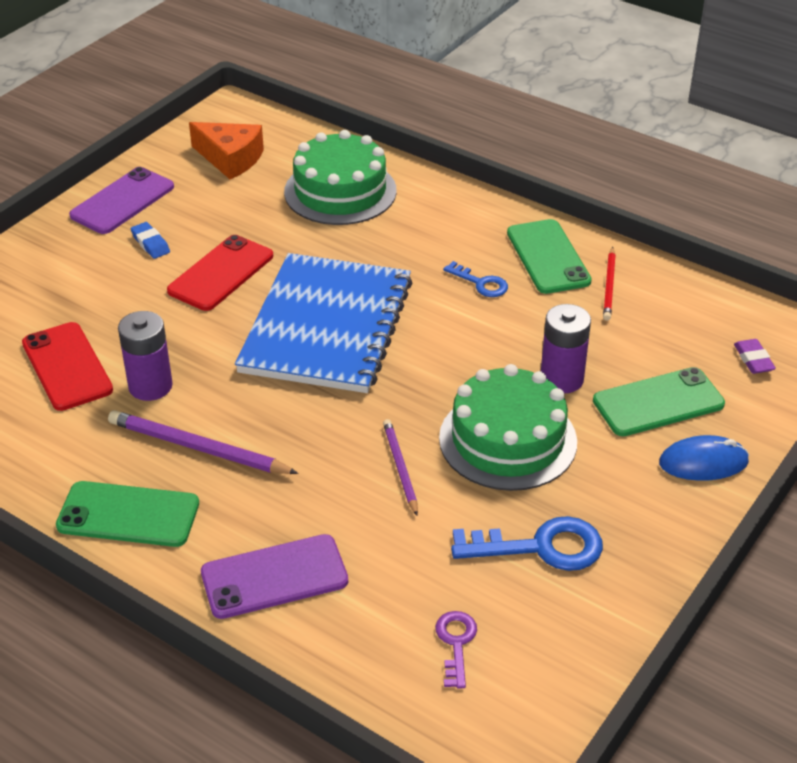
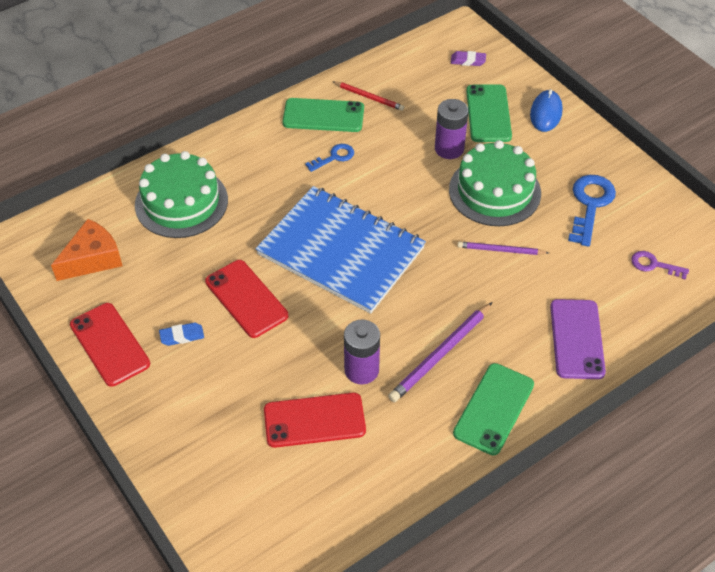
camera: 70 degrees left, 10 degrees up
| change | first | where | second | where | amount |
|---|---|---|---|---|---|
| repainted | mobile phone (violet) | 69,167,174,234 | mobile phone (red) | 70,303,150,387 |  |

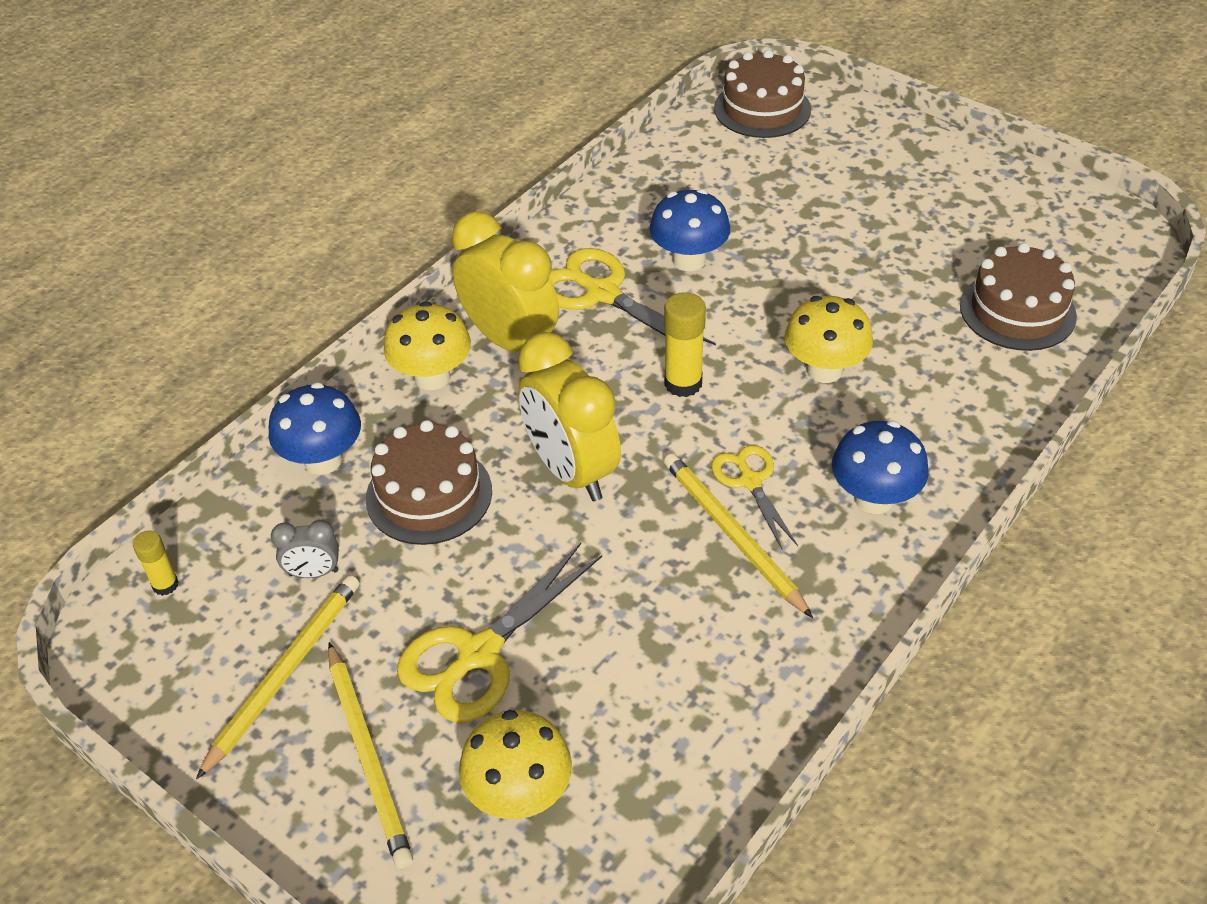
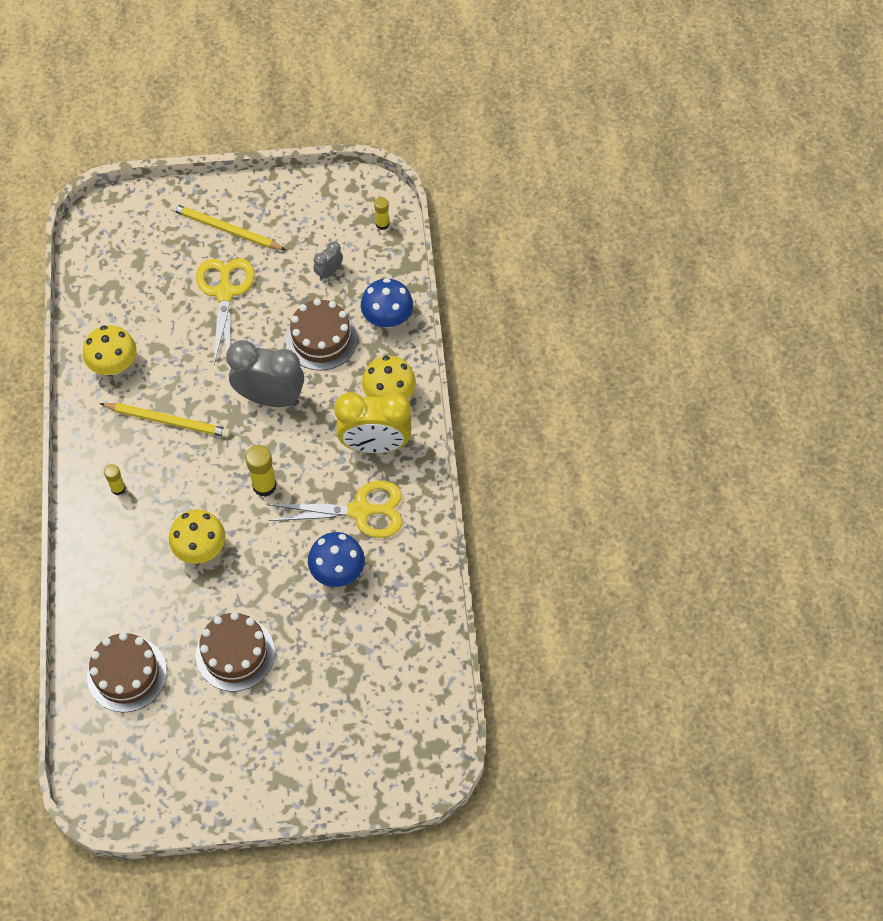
camera: 135 degrees right, 15 degrees up
| change | first | where | second | where | amount |
|---|---|---|---|---|---|
| shifted | toadstool (yellow) | 459,710,572,819 |  | 83,325,137,375 |  |
| swapped | toadstool (cobalt) | 832,420,928,514 | glue stick (yellow) | 104,464,126,495 |  |
| shifted | cake (dark brown) | 714,50,811,138 |  | 196,612,275,691 |  |
| repainted | alarm clock (yellow) | 518,332,621,501 | alarm clock (grey) | 226,340,304,407 |  |
| gone | wooden pencil (yellow) | 196,575,359,780 |  |  |  |
| gone | shears (yellow) | 711,445,798,549 |  |  |  |

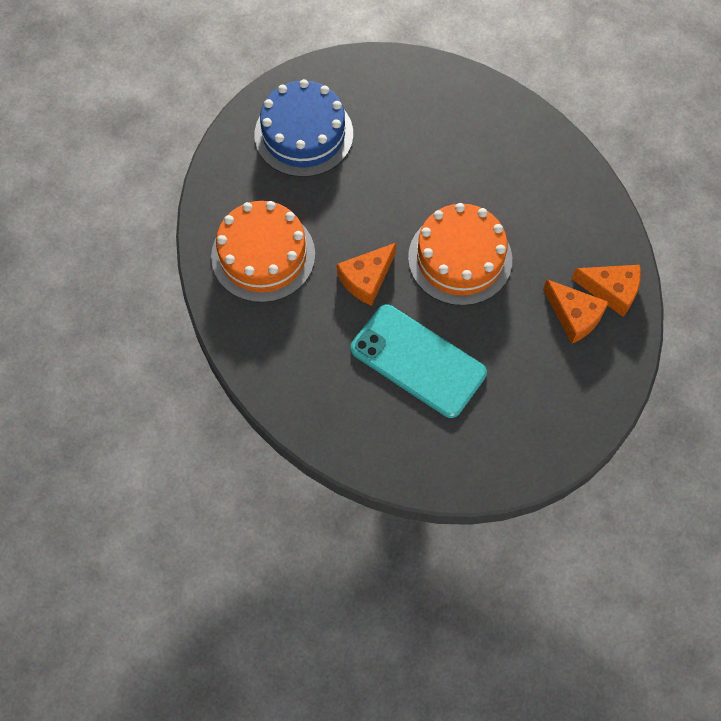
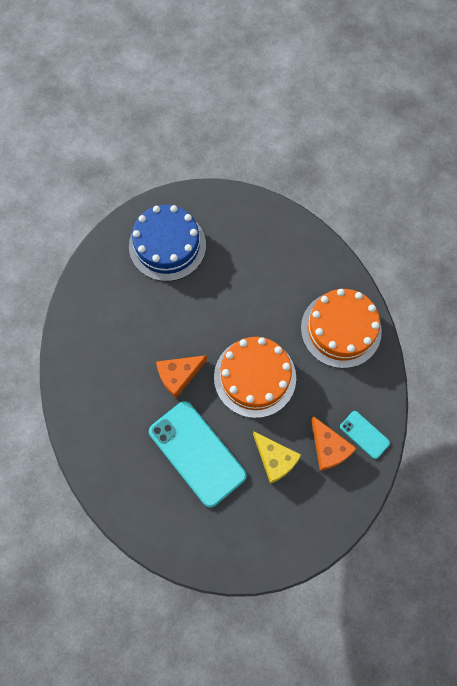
camera: 15 degrees right, 5 degrees up
| change | first | where | second | where | amount |
|---|---|---|---|---|---|
| new |  |  | cheese wedge (yellow) | 253,431,301,484 |  |
| shifted | cake (orange) | 211,201,315,303 |  | 301,289,382,368 |  |
| swapped | cheese wedge (orange) | 572,265,641,317 | mobile phone (aqua) | 340,411,390,459 |  |

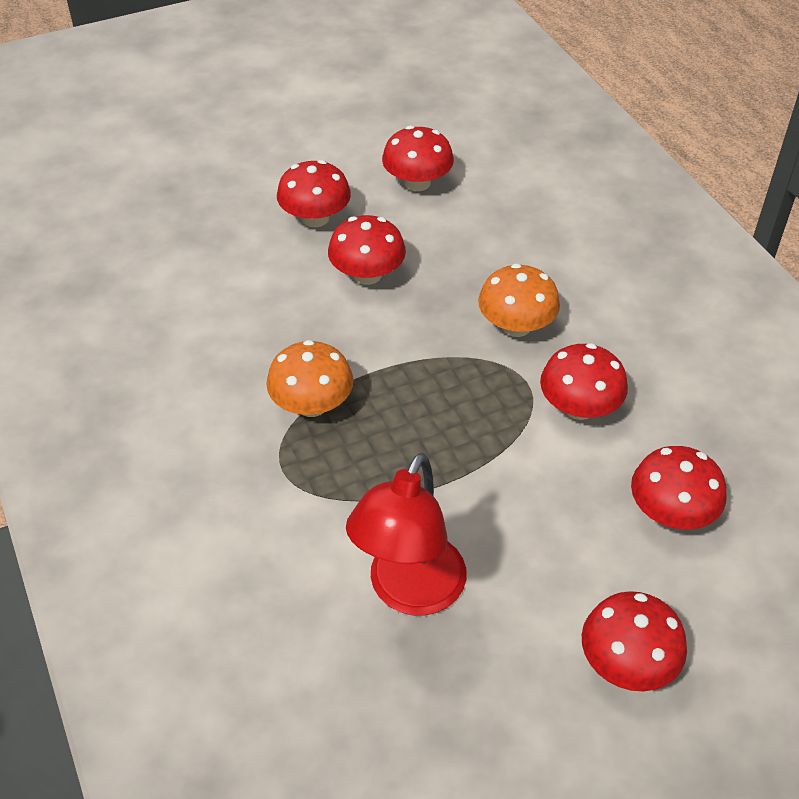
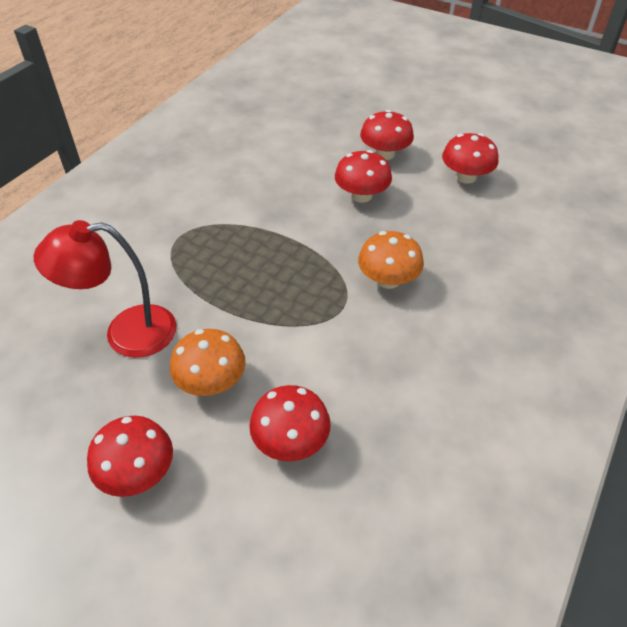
camera: 55 degrees right, 0 degrees up
| change | first | where | second | where | amount |
|---|---|---|---|---|---|
| shifted | toadstool (orange) | 266,340,353,417 |  | 170,329,246,396 |  |
| gone | toadstool (red) | 540,343,628,420 |  |  |  |

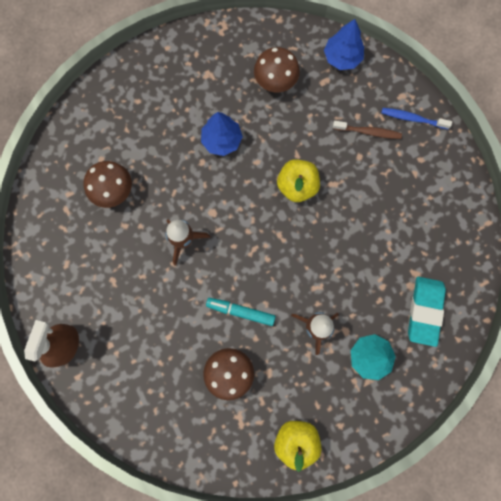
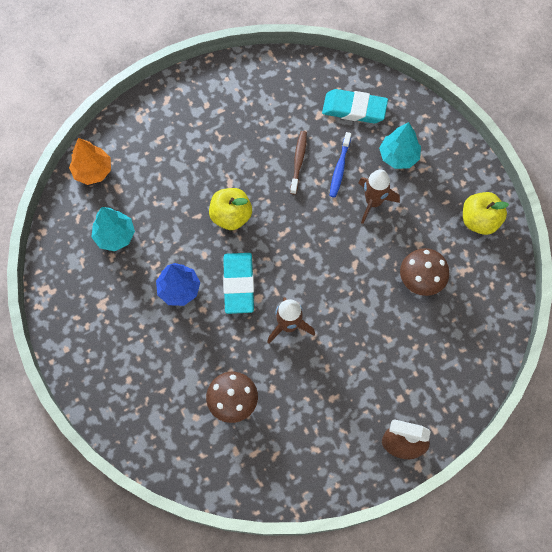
camera: 90 degrees left, 10 degrees down
| change | first | where | second | where | amount |
|---|---|---|---|---|---|
| repainted | fir tree (cobalt) | 324,19,364,70 | fir tree (orange) | 69,138,111,185 |  |
| swapped | toadstool (dark brown) | 254,47,300,92 | fir tree (aqua) | 91,207,135,251 |  |
| new |  |  | pencil eraser (aqua) | 223,253,254,314 |  |
| shifted | tooth brush (dark brown) | 333,121,402,139 |  | 290,131,307,194 |  |
| shifted | tooth brush (cobalt) | 381,108,452,129 |  | 330,132,351,198 |  |
| gone | marker pen (aqua) | 206,298,276,326 |  |  |  |

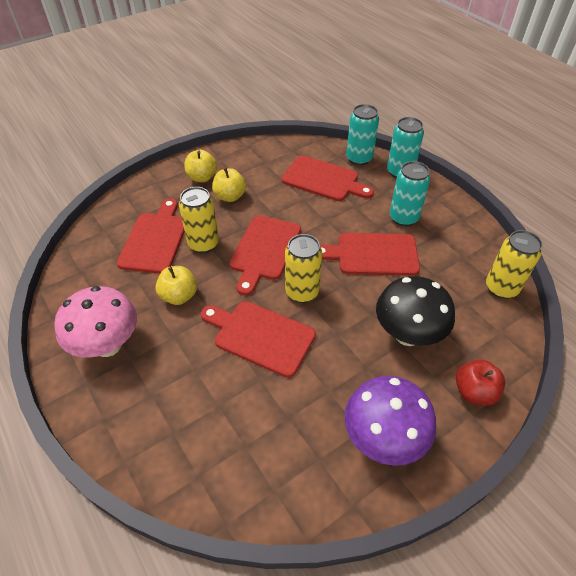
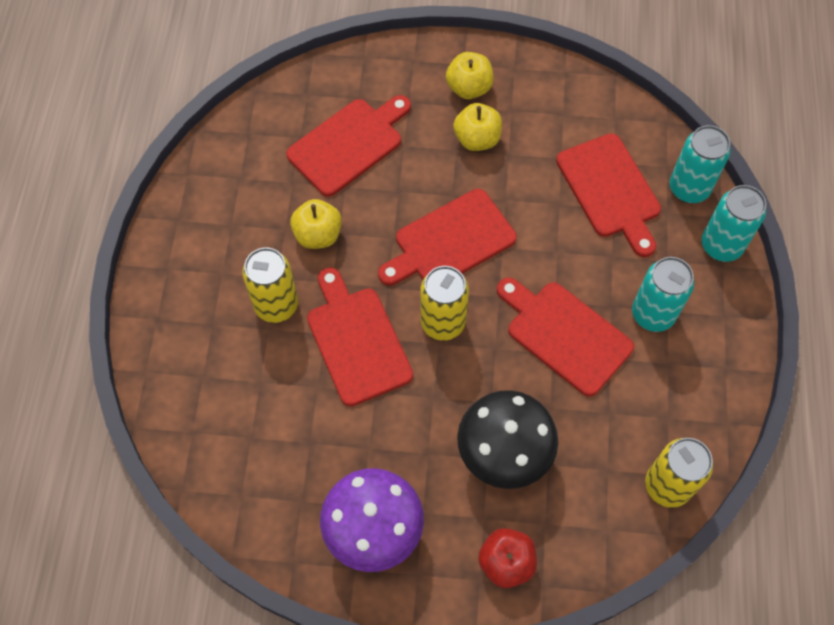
camera: 40 degrees right, 15 degrees up
| change | first | where | second | where | amount |
|---|---|---|---|---|---|
| shifted | can (yellow) | 179,187,219,253 |  | 242,248,298,323 |  |
| gone | toadstool (pink) | 54,286,137,358 |  |  |  |

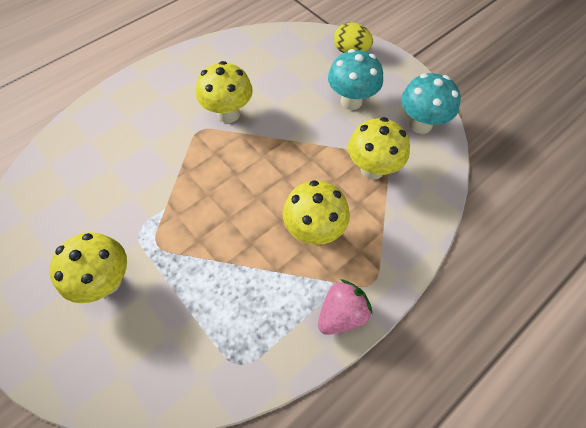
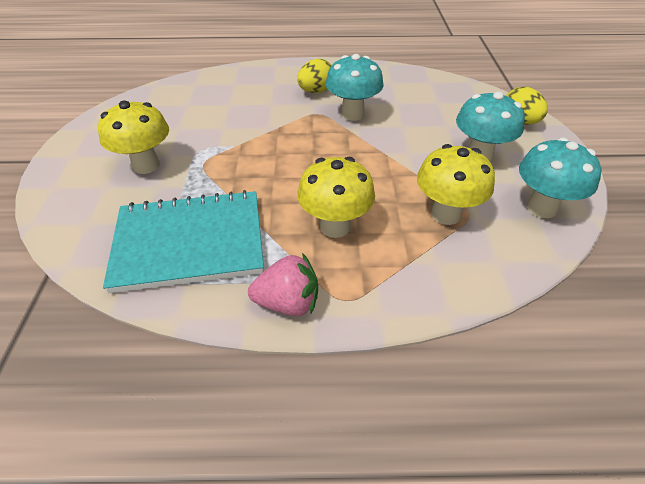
camera: 40 degrees right, 15 degrees down
| change | first | where | second | where | amount |
|---|---|---|---|---|---|
| new |  |  | notepad (aqua) | 103,190,264,293 |  |
| new |  |  | egg (yellow) | 297,59,332,93 |  |
| repainted | toadstool (yellow) | 196,61,253,123 | toadstool (aqua) | 325,54,383,121 |  |

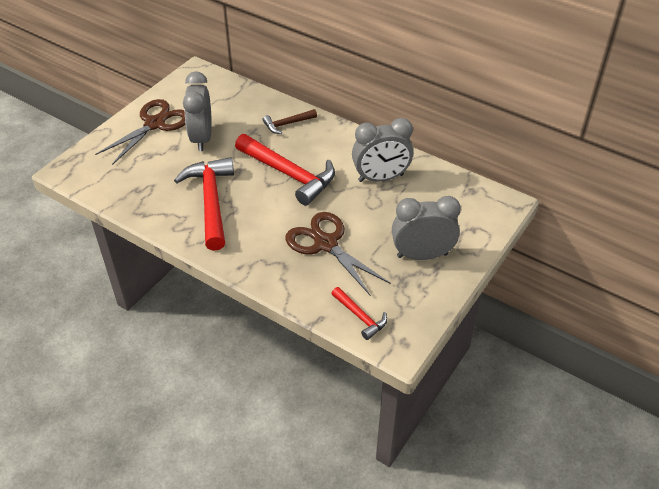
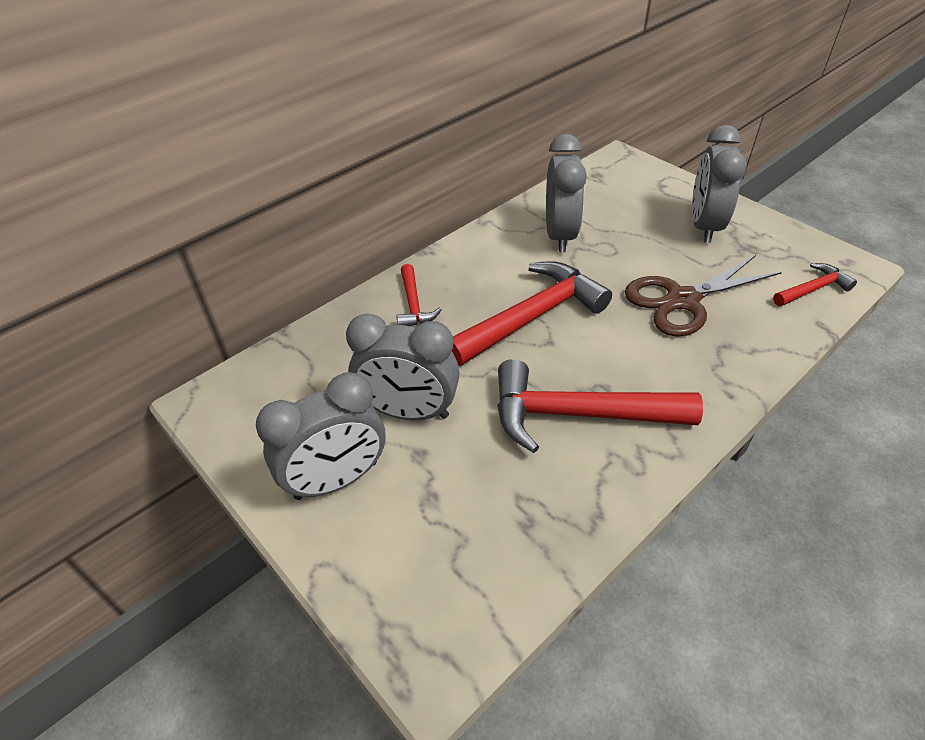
camera: 75 degrees left, 0 degrees up
| change | first | where | second | where | amount |
|---|---|---|---|---|---|
| swapped | shears (dark brown) | 95,99,186,165 | alarm clock (grey) | 256,372,386,500 |  |
| repainted | hammer (dark brown) | 263,109,317,134 | hammer (red) | 396,264,442,326 |  |

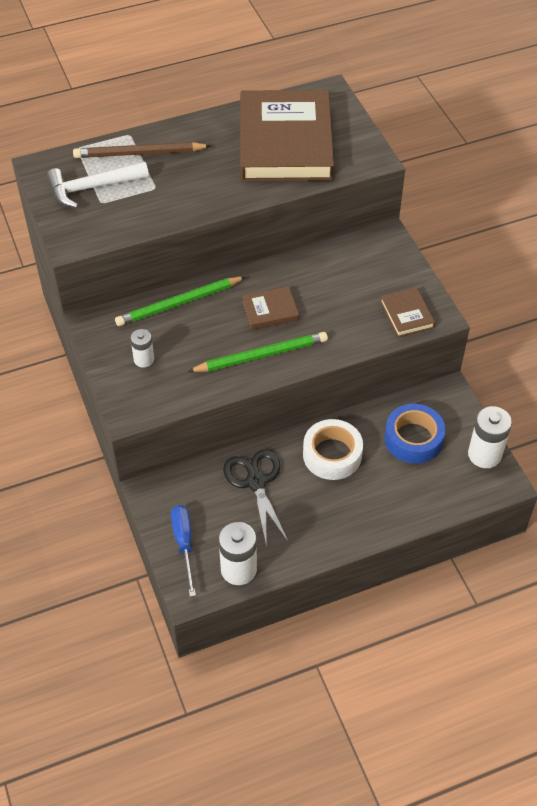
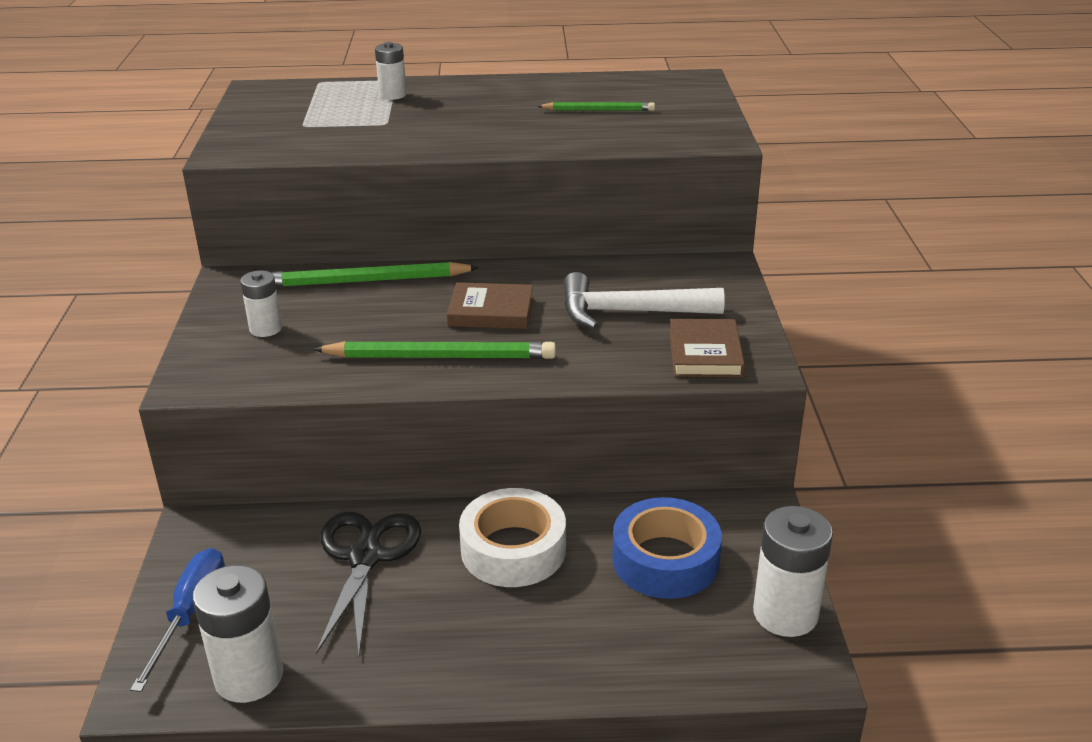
camera: 20 degrees right, 20 degrees down
| change | first | where | second | where | amount |
|---|---|---|---|---|---|
| swapped | wooden pencil (dark brown) | 73,142,211,158 | battery (snow-white) | 375,42,407,100 |  |
| swapped | book (dark brown) | 240,90,334,182 | wooden pencil (green) | 537,102,655,111 |  |
| shifted | hammer (snow-white) | 47,162,149,208 |  | 563,272,725,329 |  |

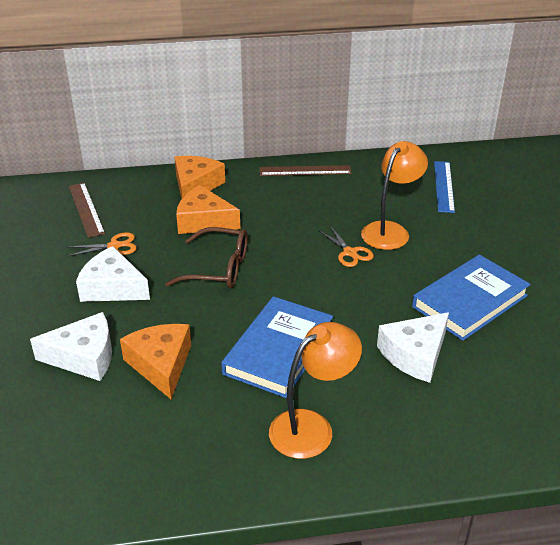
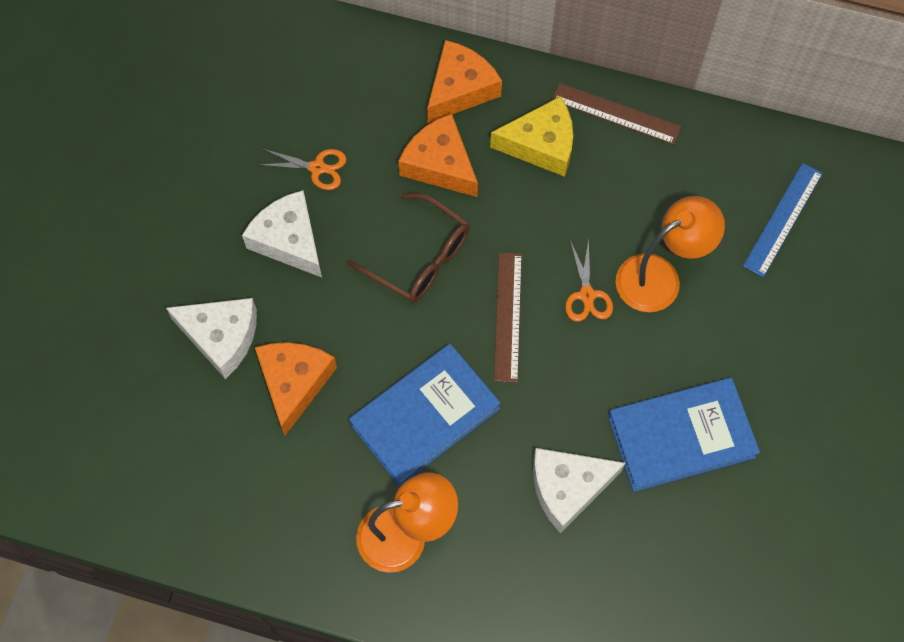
camera: 25 degrees right, 30 degrees up
| change | first | where | second | where | amount |
|---|---|---|---|---|---|
| new |  |  | cheese wedge (yellow) | 490,96,573,177 |  |
| shifted | ruler (dark brown) | 69,183,105,238 |  | 494,253,522,383 |  |

